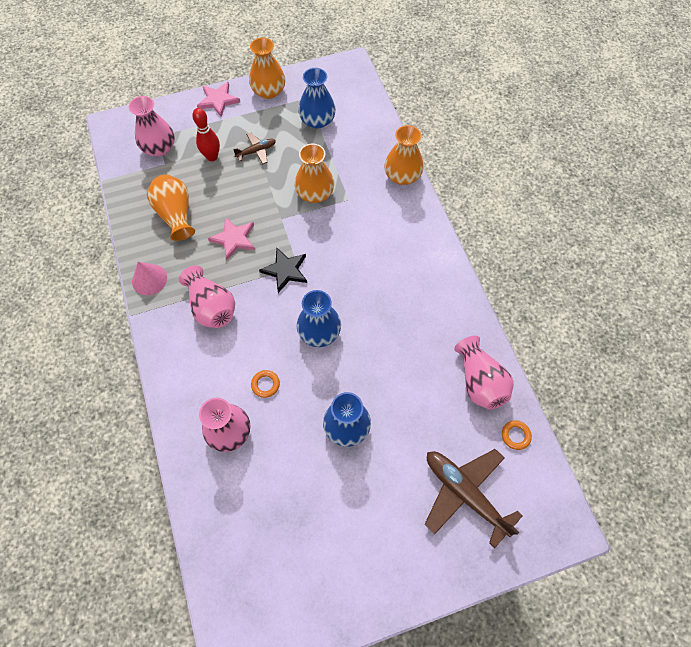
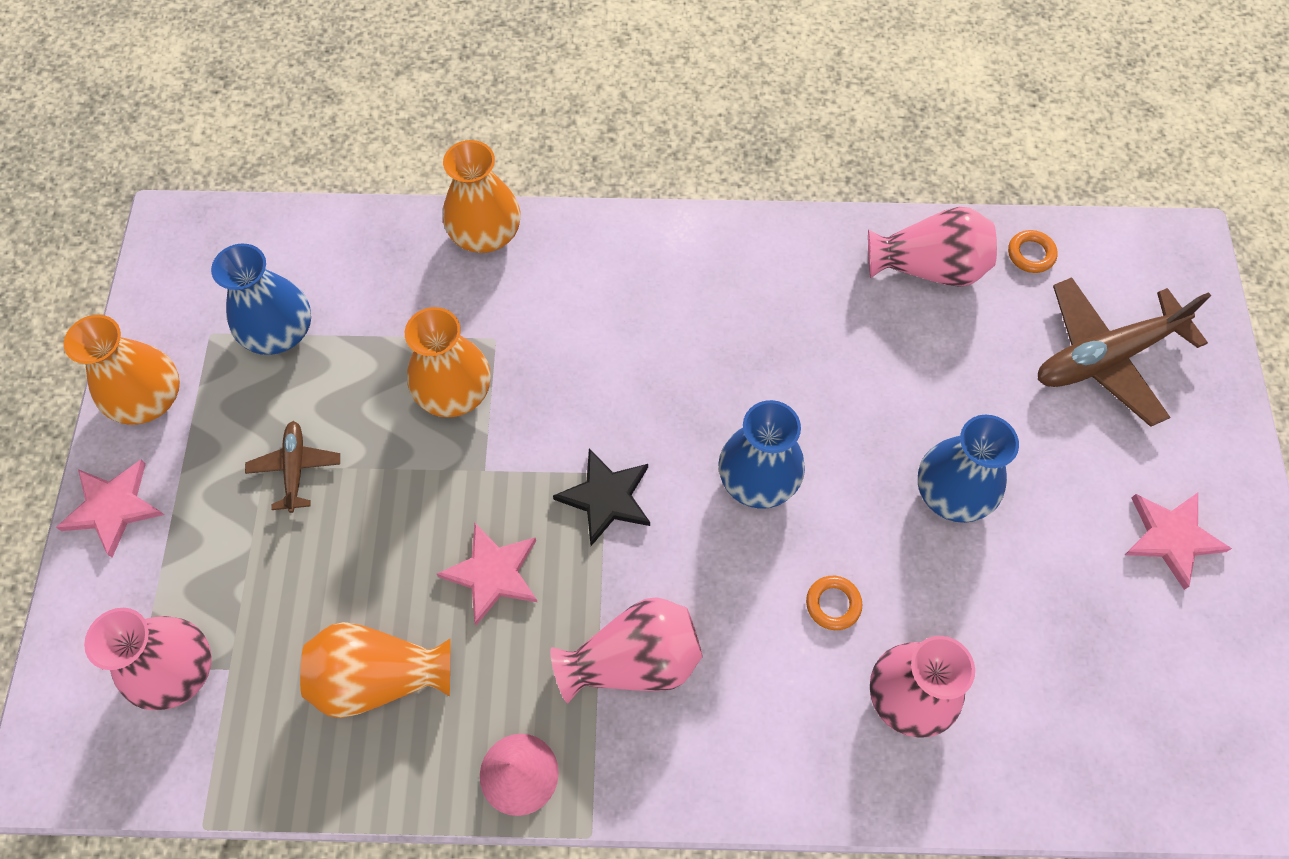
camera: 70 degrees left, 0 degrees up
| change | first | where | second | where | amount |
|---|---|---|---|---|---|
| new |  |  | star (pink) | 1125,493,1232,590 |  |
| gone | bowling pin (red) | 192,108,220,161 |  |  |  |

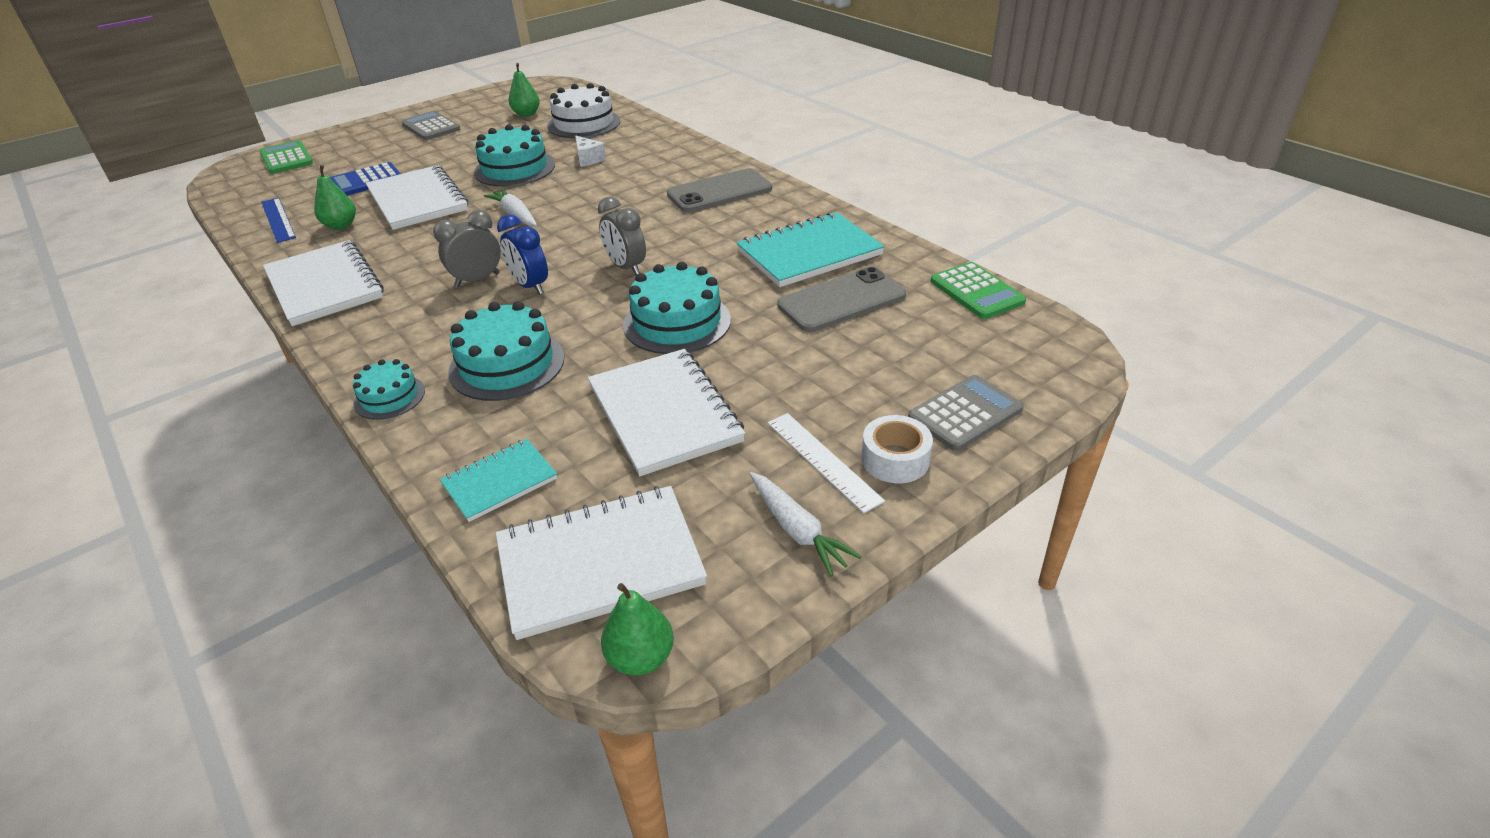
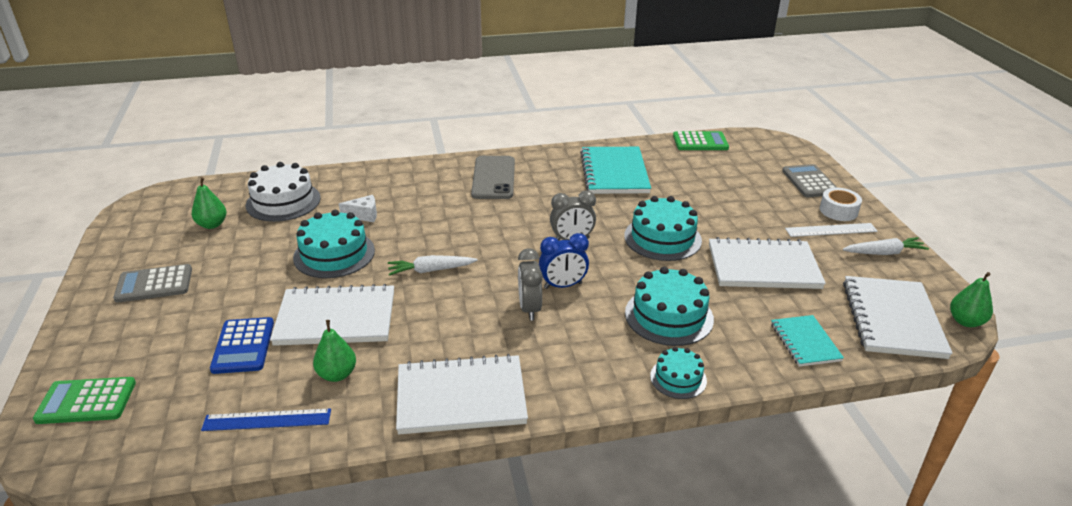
camera: 65 degrees left, 5 degrees down
| change | first | where | second | where | amount |
|---|---|---|---|---|---|
| gone | mobile phone (grey) | 777,267,906,332 |  |  |  |

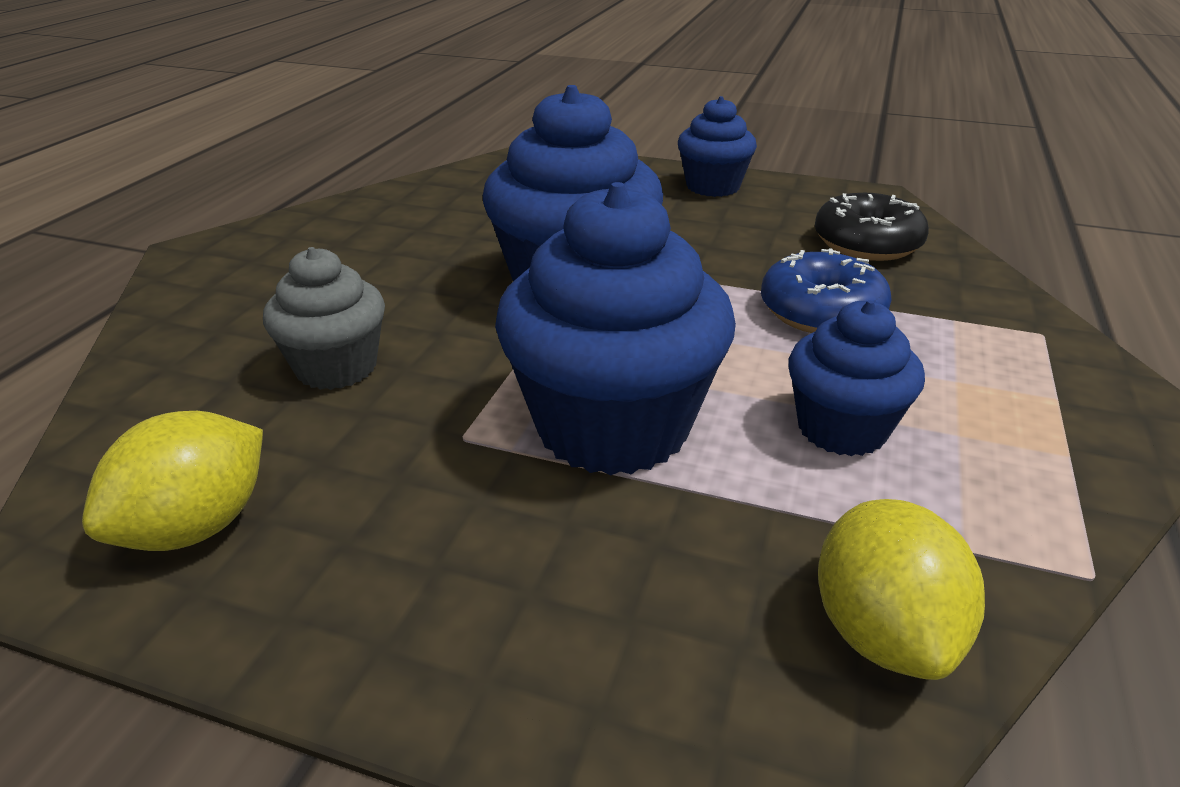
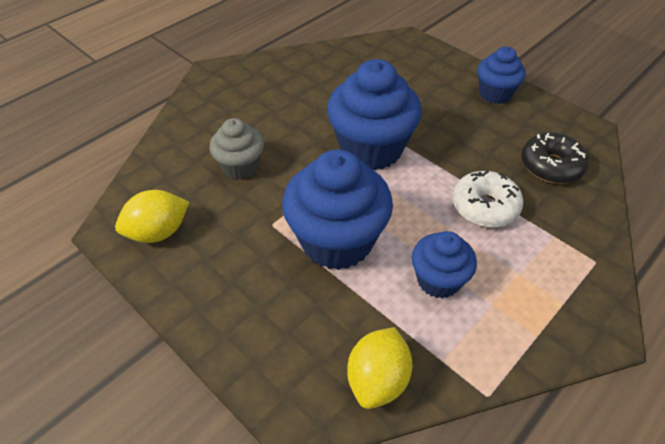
camera: 25 degrees right, 15 degrees up
| change | first | where | second | where | amount |
|---|---|---|---|---|---|
| repainted | donut (cobalt) | 761,248,892,333 | donut (snow-white) | 453,170,523,228 |  |

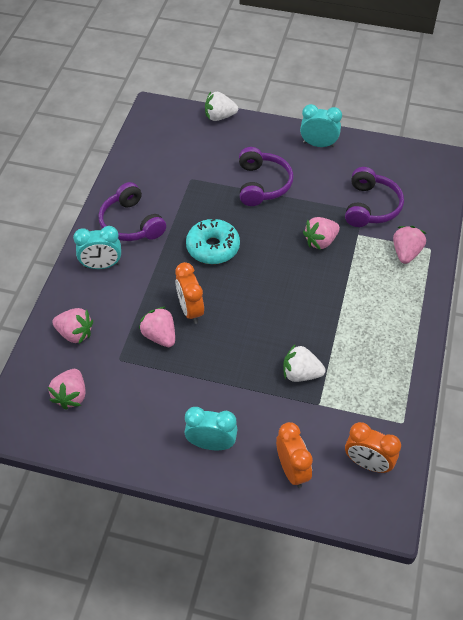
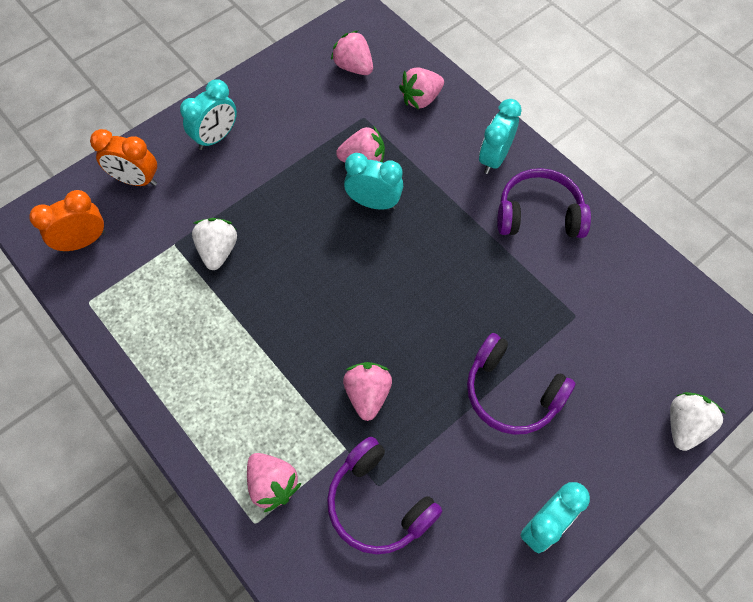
camera: 125 degrees right, 10 degrees up
| change | first | where | second | where | amount |
|---|---|---|---|---|---|
| rotated | toy strawberry (snow-white) | 283,344,326,382 |  | 192,218,237,270 | 45 degrees counterclockwise |
| repainted | alarm clock (orange) | 175,262,204,324 | alarm clock (aqua) | 344,153,403,210 |  |
| gone | donut (aqua) | 186,218,240,264 |  |  |  |

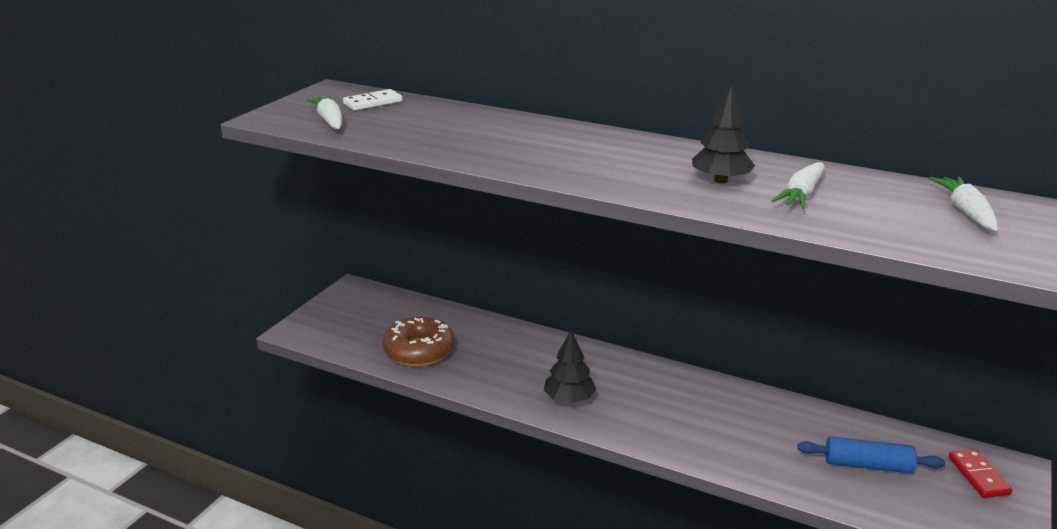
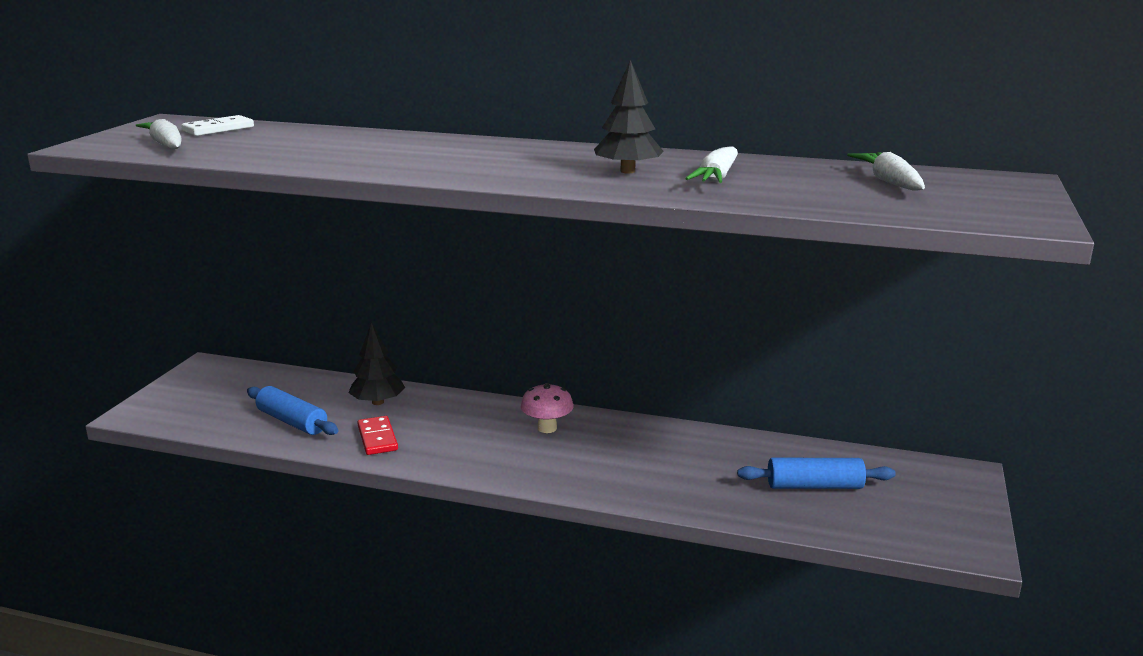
camera: 10 degrees left, 5 degrees down
| change | first | where | second | where | amount |
|---|---|---|---|---|---|
| swapped | donut (dark brown) | 382,317,455,367 | pastry roller (cobalt) | 247,386,338,435 |  |
| shifted | fir tree (ebony) | 544,330,596,403 |  | 348,322,405,405 |  |
| shifted | domino (red) | 949,449,1012,498 |  | 357,416,398,455 |  |
| new |  |  | toadstool (pink) | 521,383,574,433 |  |

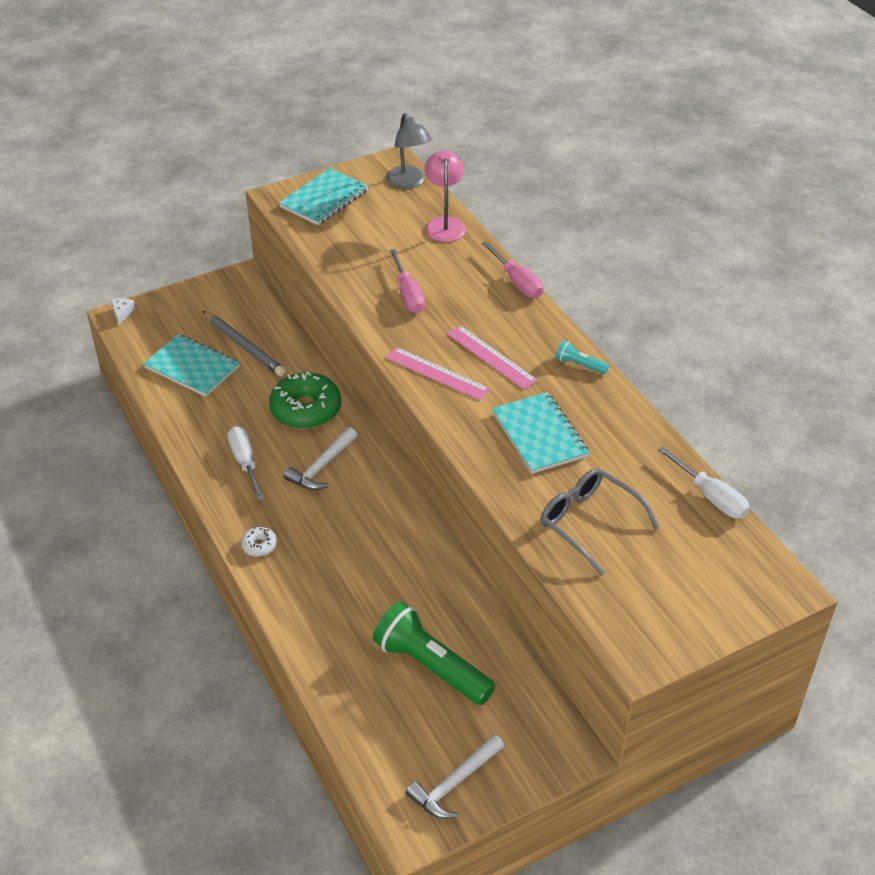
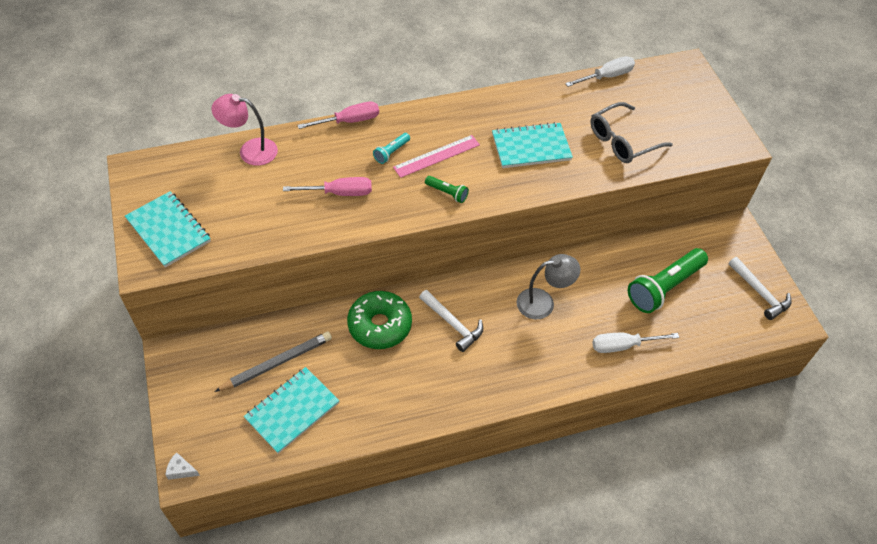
camera: 80 degrees left, 10 degrees up
| change | first | where | second | where | amount |
|---|---|---|---|---|---|
| shifted | flashlight (aqua) | 555,340,609,374 |  | 373,133,410,164 |  |
| swapped | ruler (pink) | 385,347,490,400 | flashlight (green) | 425,176,469,203 |  |
| shifted | reading lamp (grey) | 386,113,432,189 |  | 517,254,580,319 |  |
| shifted | screwdriver (snow-white) | 228,426,264,501 |  | 592,333,679,353 |  |
| gone | donut (snow-white) | 241,527,277,557 |  |  |  |

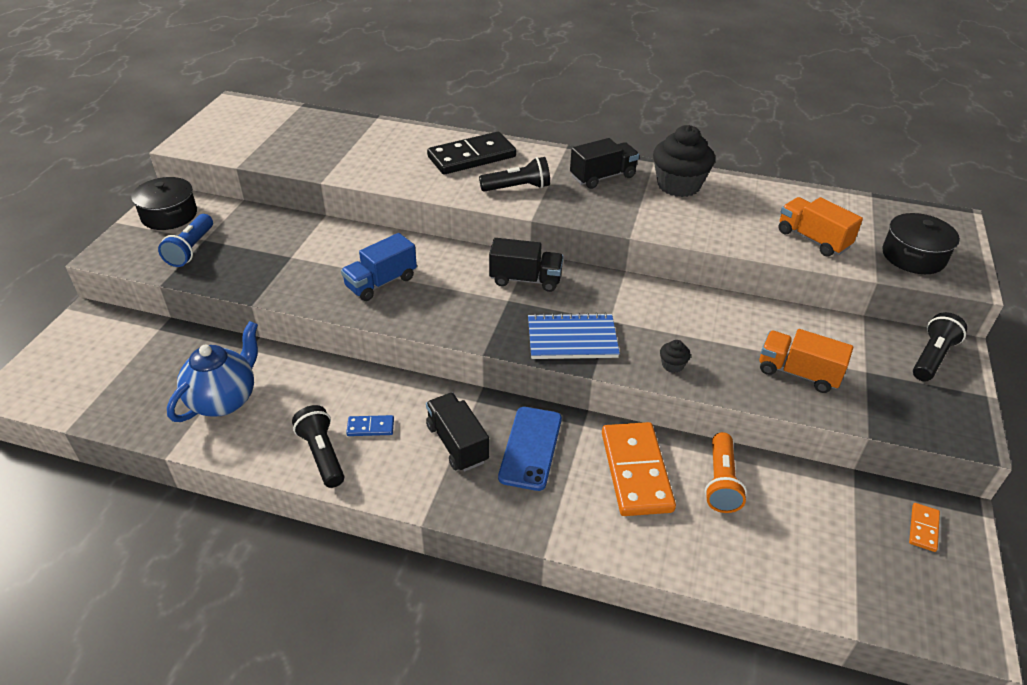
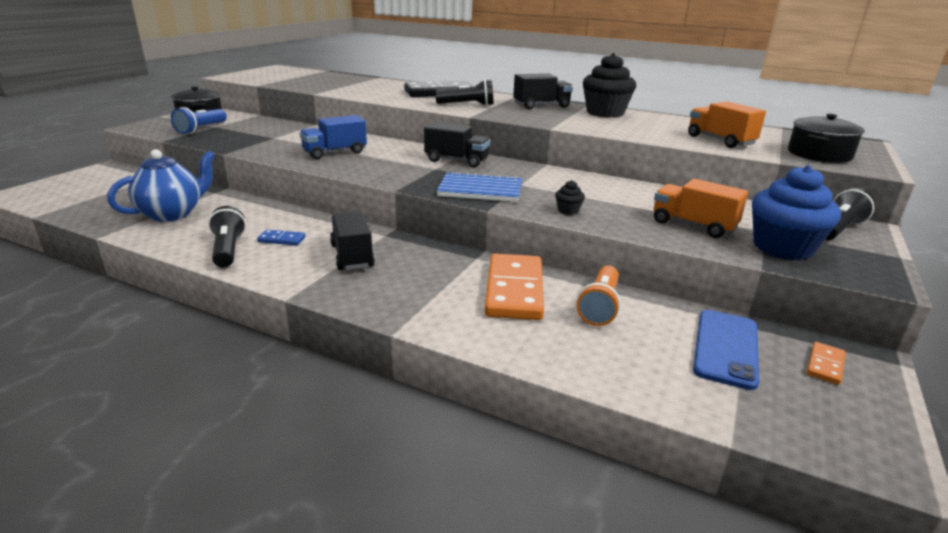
camera: 10 degrees right, 15 degrees down
| change | first | where | second | where | amount |
|---|---|---|---|---|---|
| shifted | mobile phone (cobalt) | 498,407,562,491 |  | 693,310,759,390 |  |
| new |  |  | fairy cake (cobalt) | 752,165,841,260 |  |

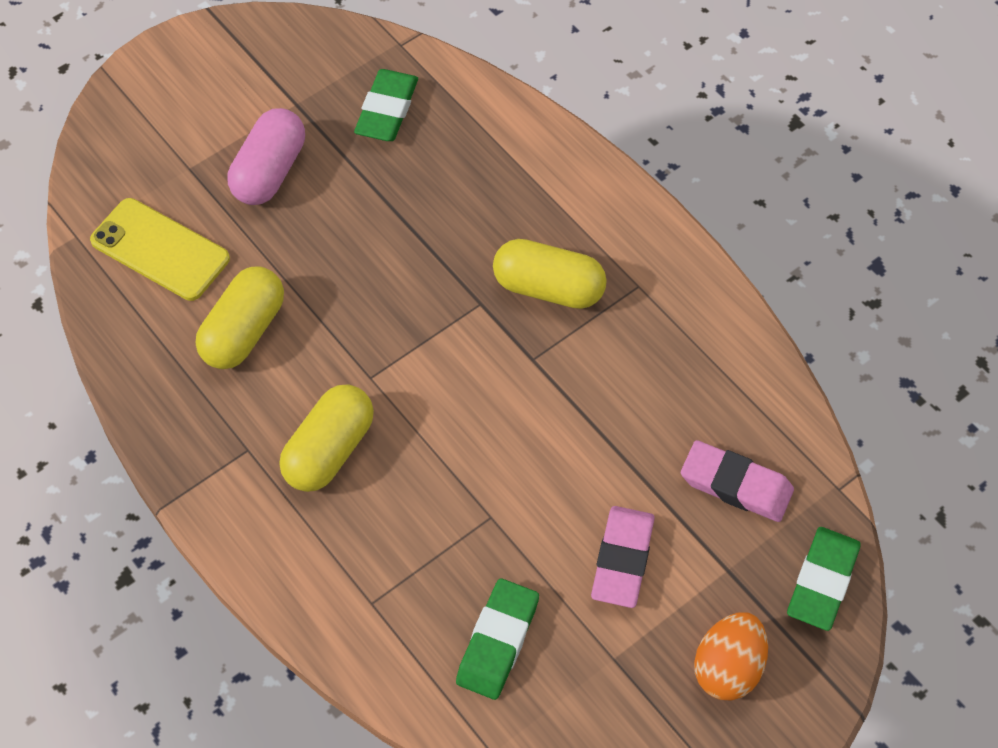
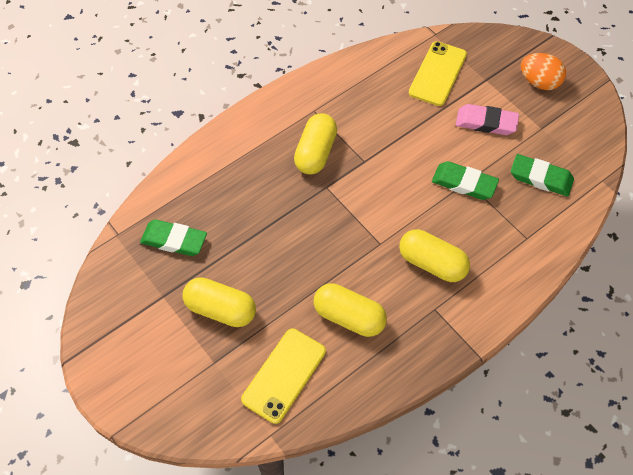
camera: 90 degrees left, 0 degrees up
| change | first | where | second | where | amount |
|---|---|---|---|---|---|
| repainted | pill shape (pink) | 228,108,305,205 | pill shape (yellow) | 183,277,256,327 |  |
| swapped | pencil eraser (pink) | 681,440,794,522 | mobile phone (yellow) | 409,41,467,106 |  |
| shifted | pencil eraser (green) | 787,527,861,631 |  | 432,161,499,200 |  |

